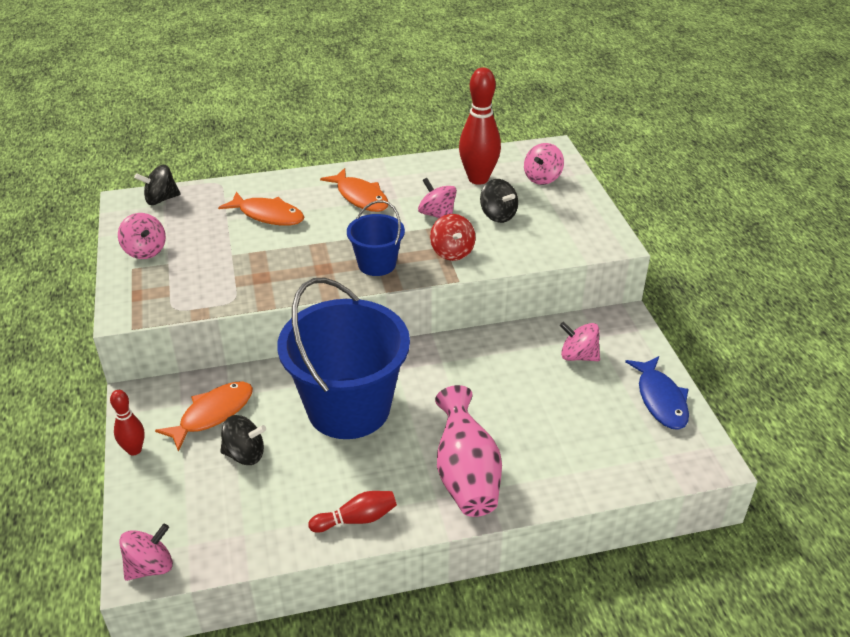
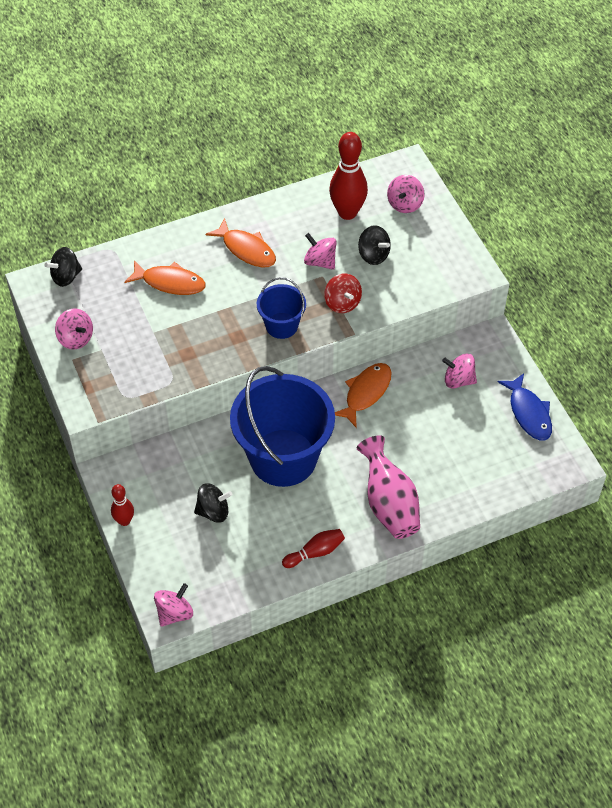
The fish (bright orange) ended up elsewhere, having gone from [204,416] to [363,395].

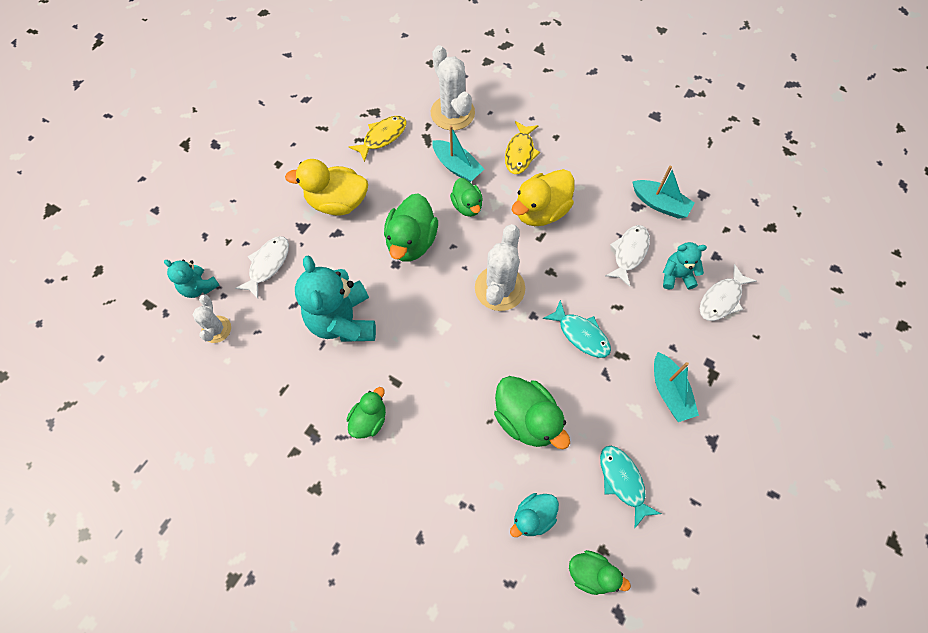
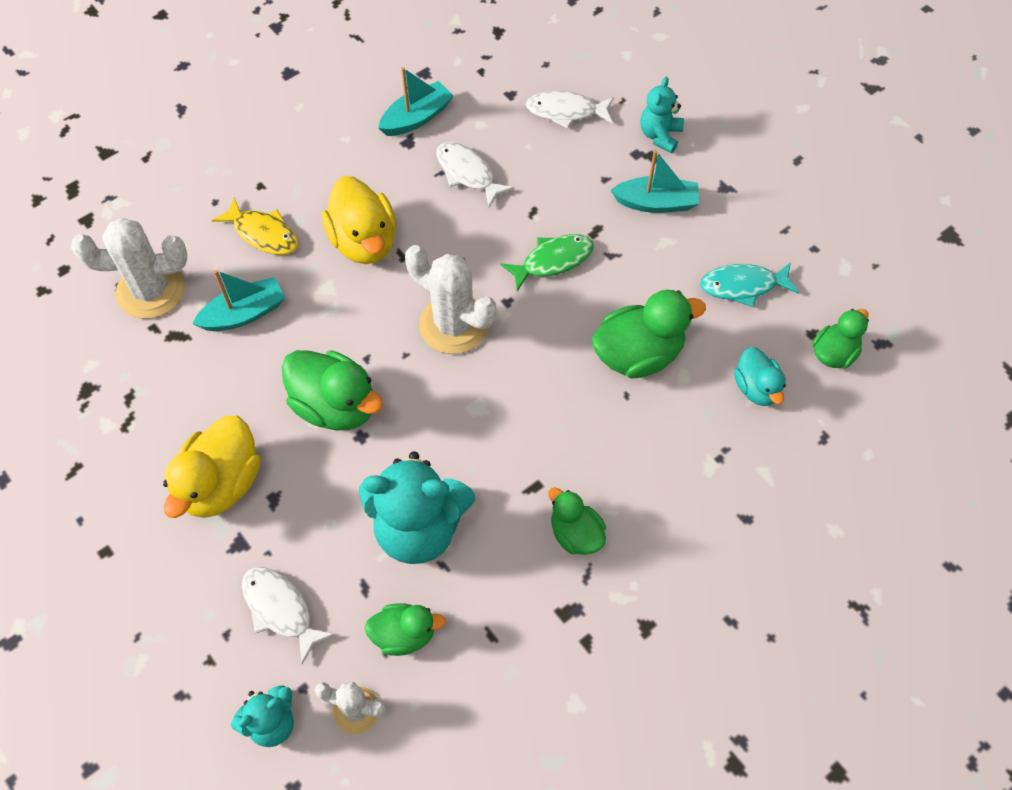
The second view lost the fish (yellow) at [377,139].
The toy duck (emerald) ended up elsewhere, having gone from [466,197] to [405,629].
The teddy bear (aqua) ended up elsewhere, having gone from [685,265] to [662,115].
The fish (snow-white) at [728,292] ended up facing another way, 120 degrees clockwise from before.
What was the fish (aqua) at [577,329] turned into the fish (emerald) at [547,262].

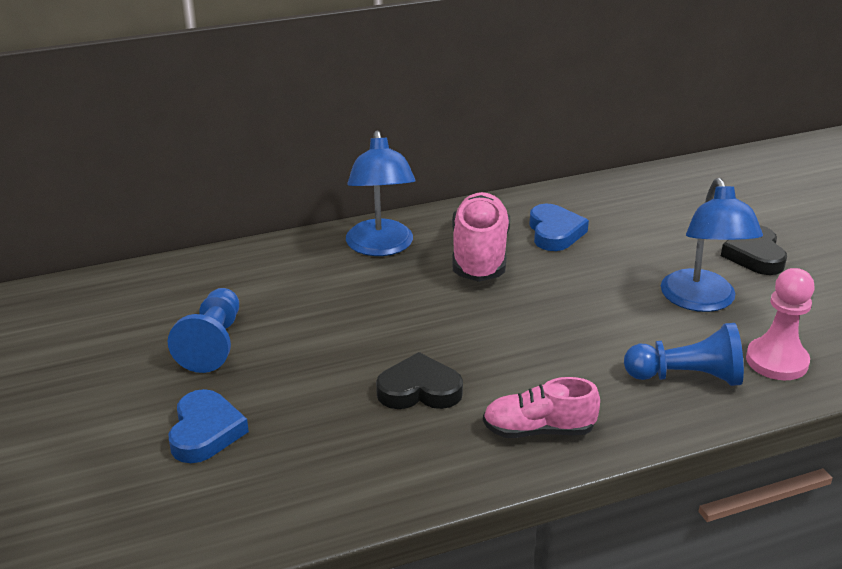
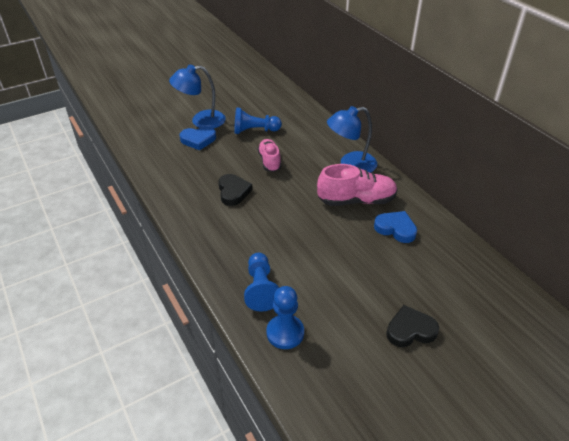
The lamp (cobalt) ended up elsewhere, having gone from [712,245] to [197,97].
The heart shape (cobalt) at [559,227] ended up facing another way, 135 degrees counterclockwise from before.
What was the chess pawn (rosy) at [780,324] turned into the chess pawn (cobalt) at [285,317].
The sneaker (rosy) ended up elsewhere, having gone from [541,407] to [269,155].

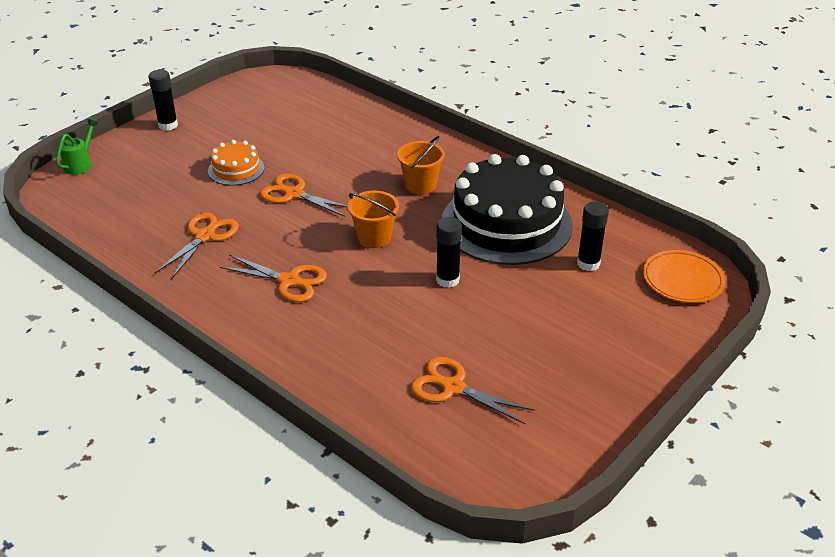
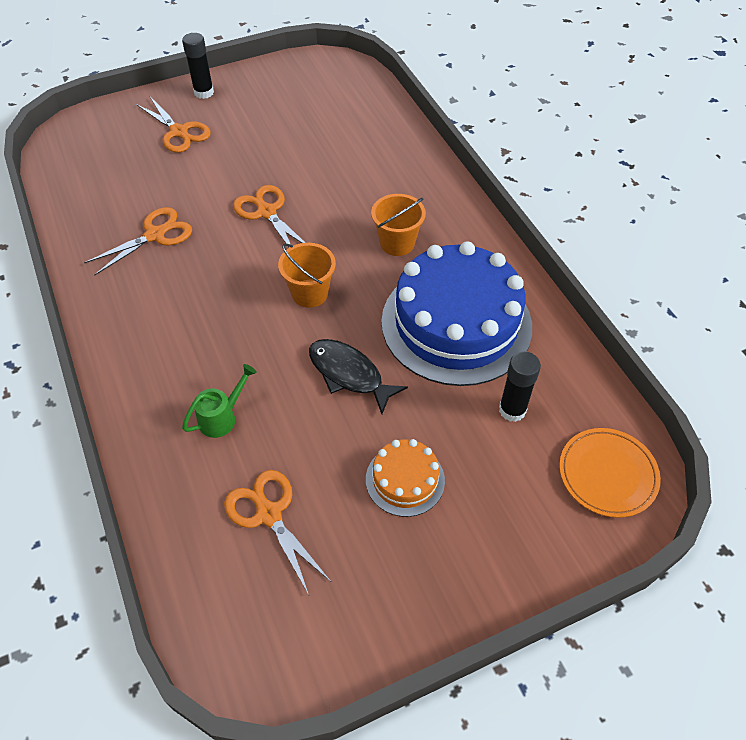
The sprinkling can (emerald) ended up elsewhere, having gone from [77,147] to [219,401].
The gateau (bright orange) ended up elsewhere, having gone from [236,163] to [405,478].
What was the gateau (ebony) at [507,209] turned into the gateau (cobalt) at [456,313].
Where the glue stick (ebony) stood at [449,252], the fish (ebony) came to stand at [358,376].
The scissors (bright orange) ended up elsewhere, having gone from [273,278] to [173,125].

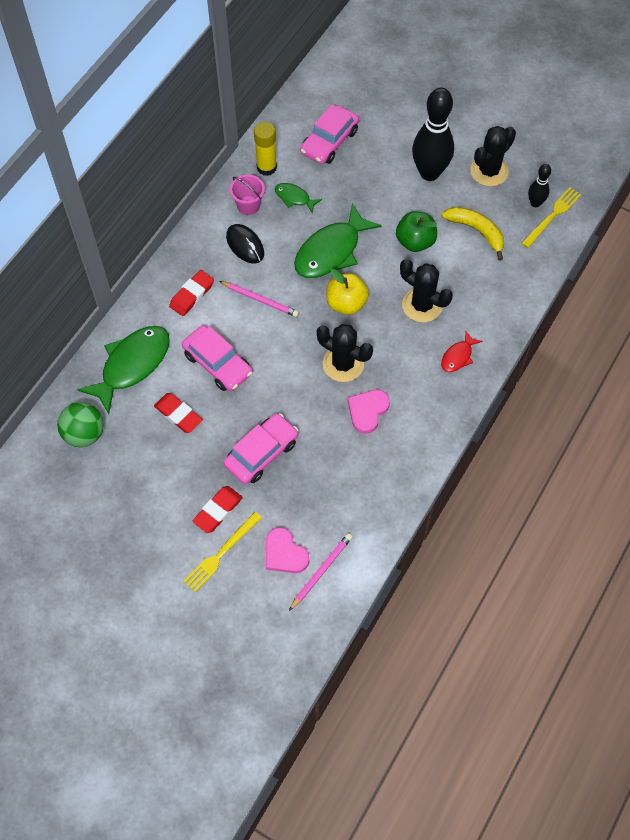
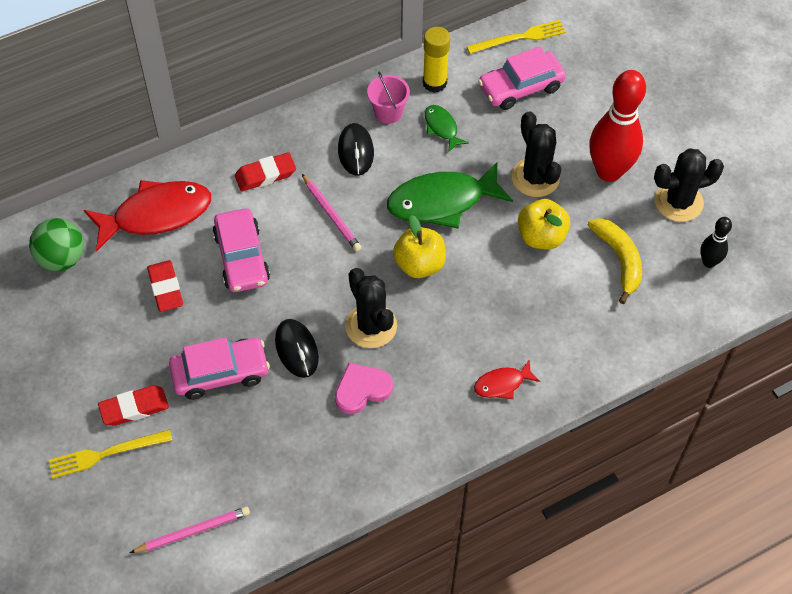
What was the bowling pin (ebony) at [433,134] turned into the bowling pin (scarlet) at [617,126].
The fork (yellow) ended up elsewhere, having gone from [551,217] to [516,37].
What was the apple (emerald) at [416,231] turned into the apple (yellow) at [544,224].
The saguaro cactus (ebony) ended up elsewhere, having gone from [426,290] to [536,154].
What was the fish (emerald) at [123,370] turned into the fish (scarlet) at [147,215].
The second view lost the heart shape (rosy) at [287,550].
The second view gained the computer mouse (ebony) at [297,348].

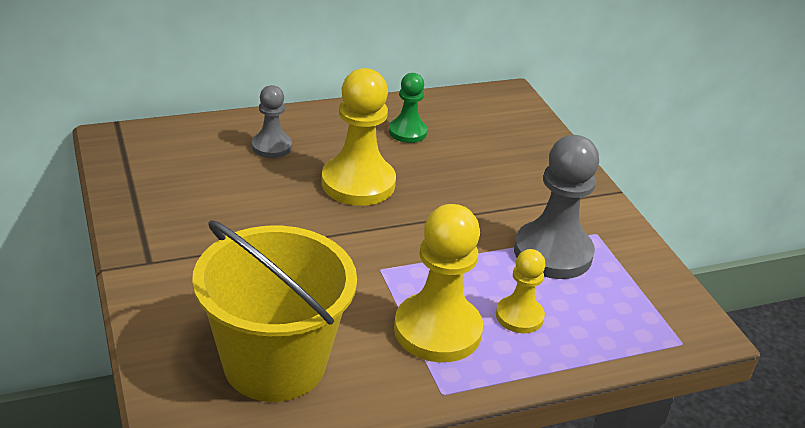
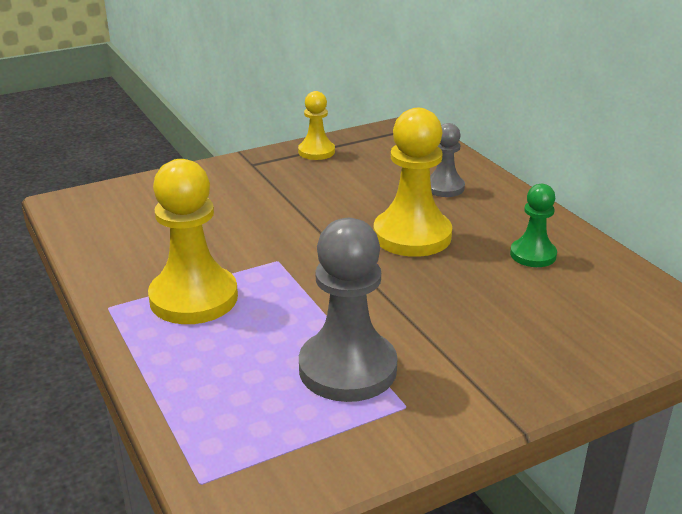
The second view lost the pail (yellow) at [274,311].
The chess pawn (yellow) ended up elsewhere, having gone from [521,291] to [316,125].

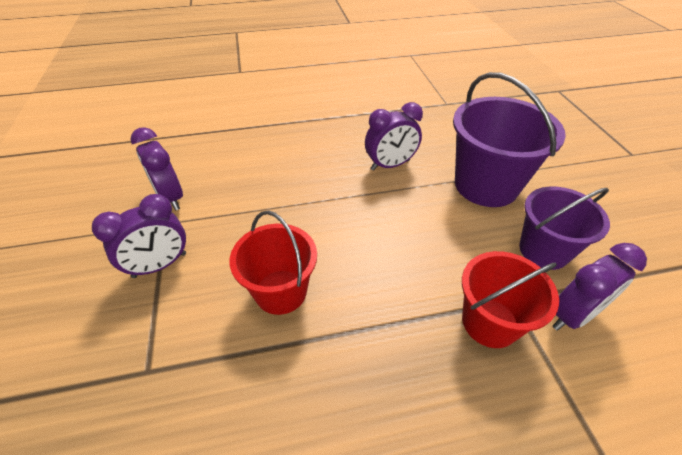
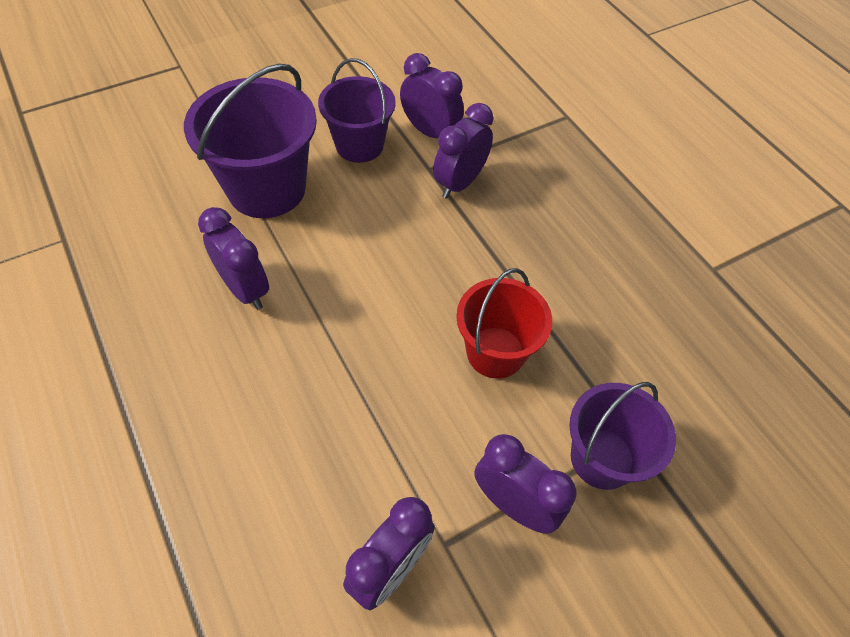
Where the pail (scarlet) stood at [510,299], the alarm clock (royal purple) came to stand at [463,151].
The second view gained the pail (royal purple) at [622,436].

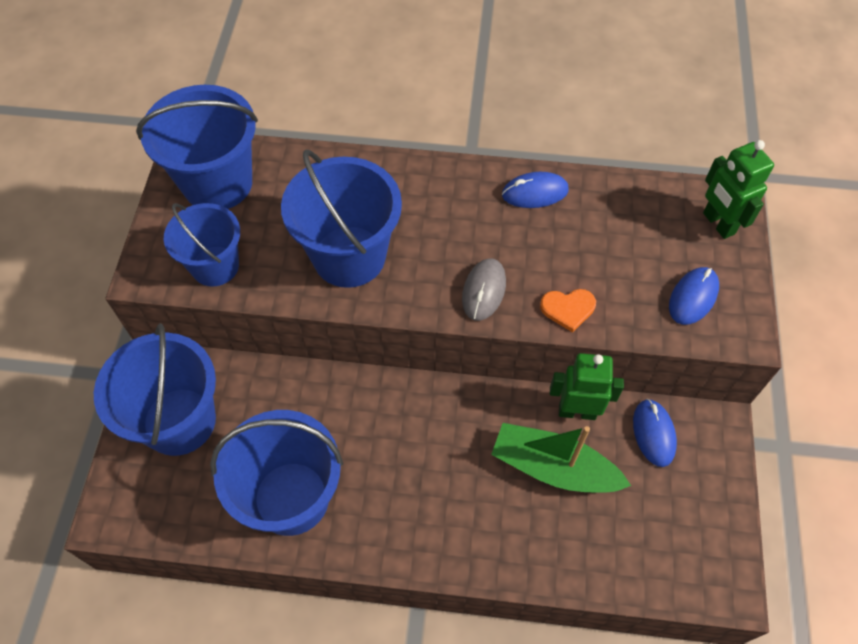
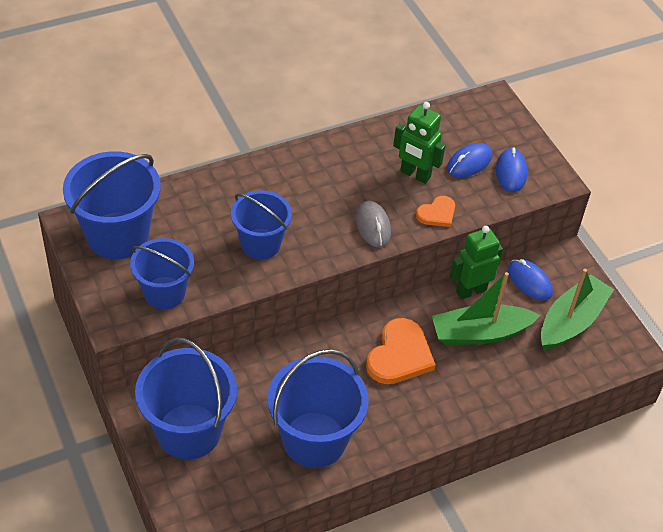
The robot figure (emerald) ended up elsewhere, having gone from [738,189] to [419,143].
The size of the pail (cobalt) at [341,219] changed by a factor of 0.65.
The computer mouse (cobalt) ended up elsewhere, having gone from [535,190] to [469,160].
The second view gained the boat (emerald) at [577,309].
The second view gained the heart shape (bright orange) at [401,351].

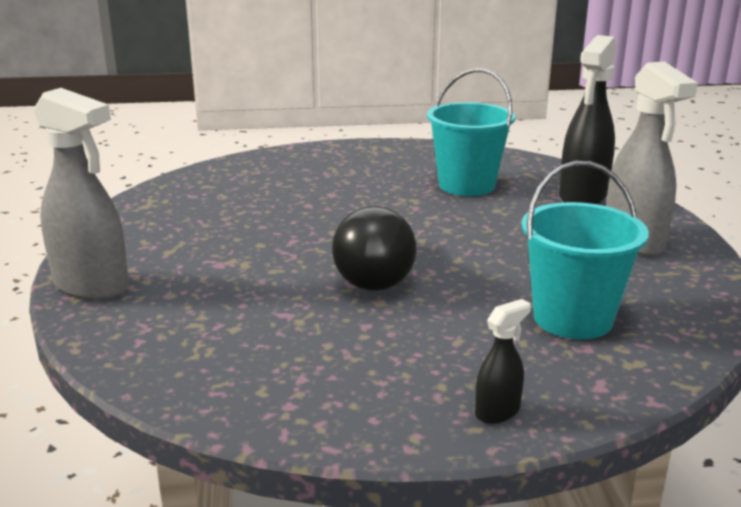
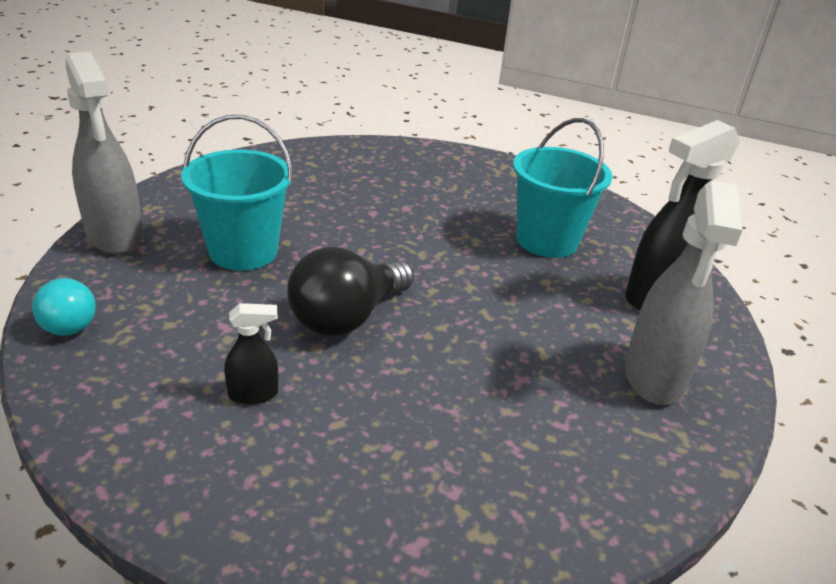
The pail (aqua) ended up elsewhere, having gone from [585,250] to [237,193].
The sprayer (ebony) ended up elsewhere, having gone from [503,361] to [251,353].
The second view gained the bulb (aqua) at [64,305].

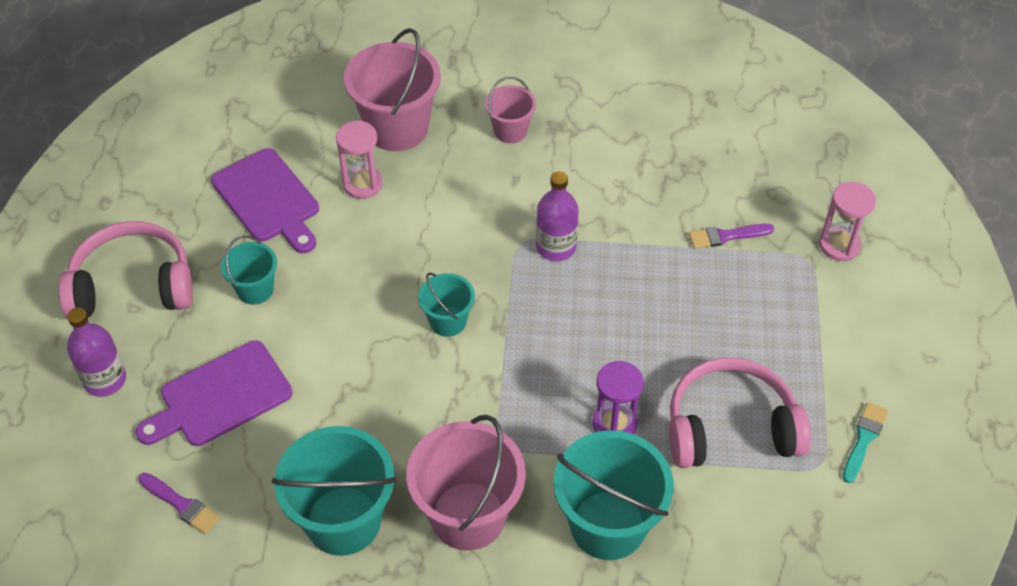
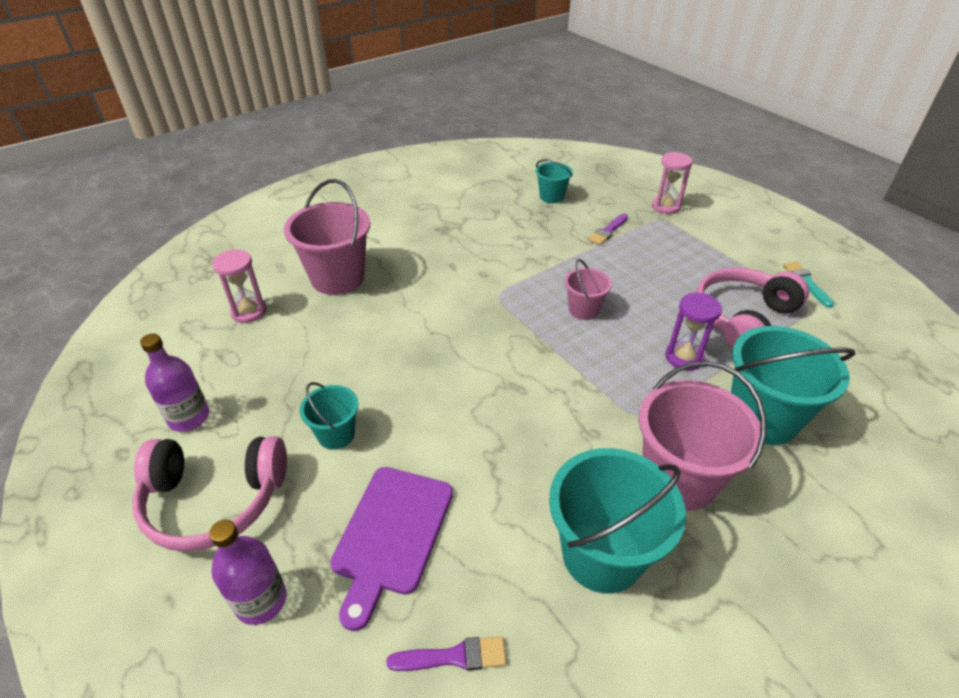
The pail (rosy) ended up elsewhere, having gone from [510,109] to [588,289].
The sandglass (rosy) ended up elsewhere, having gone from [359,160] to [239,286].
The second view lost the chopping board (royal purple) at [265,200].
The bottle (royal purple) ended up elsewhere, having gone from [557,216] to [174,382].
The headset (rosy) at [125,270] ended up facing another way, 135 degrees counterclockwise from before.
The pail (aqua) ended up elsewhere, having gone from [446,304] to [554,181].

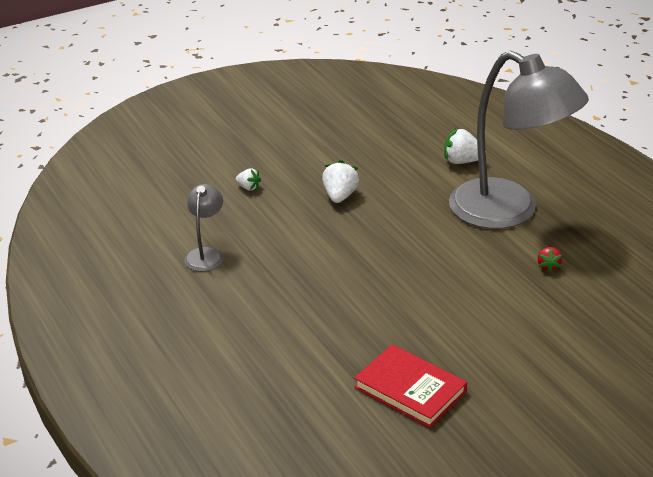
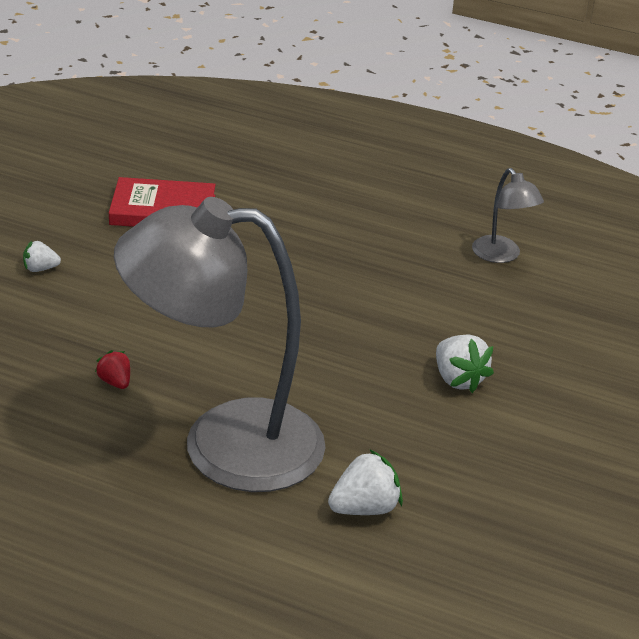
The toy strawberry (snow-white) ended up elsewhere, having gone from [248,180] to [42,256].

